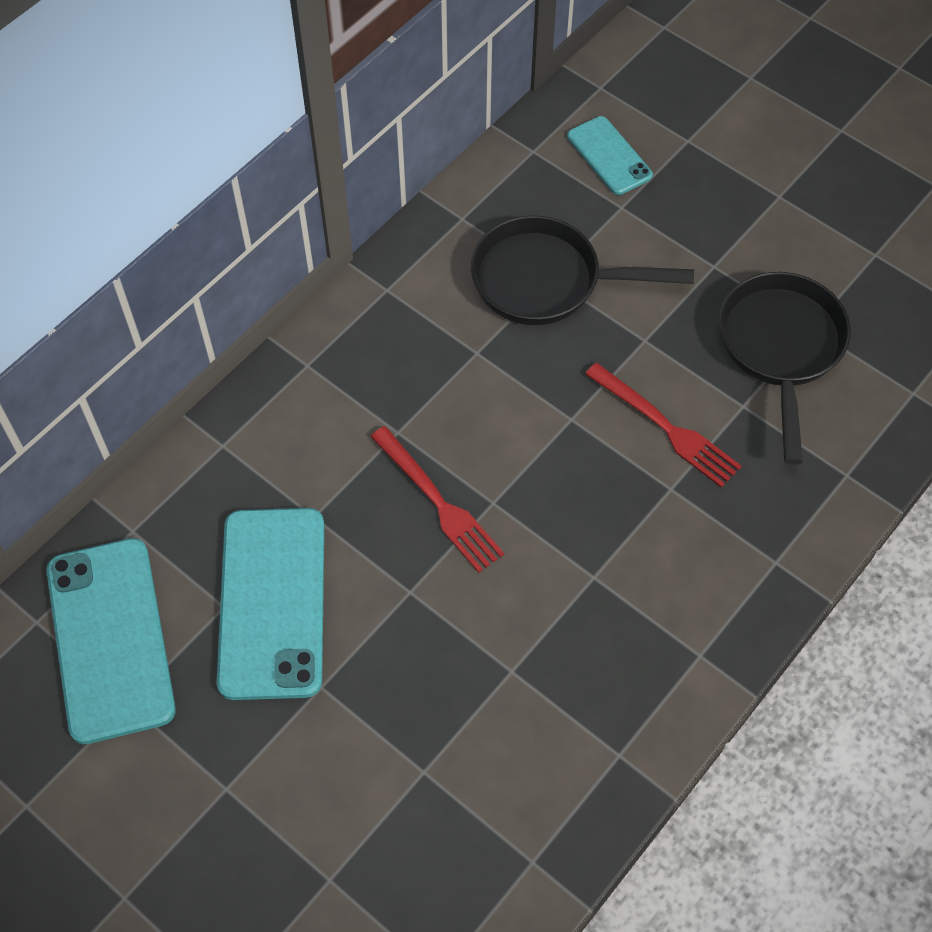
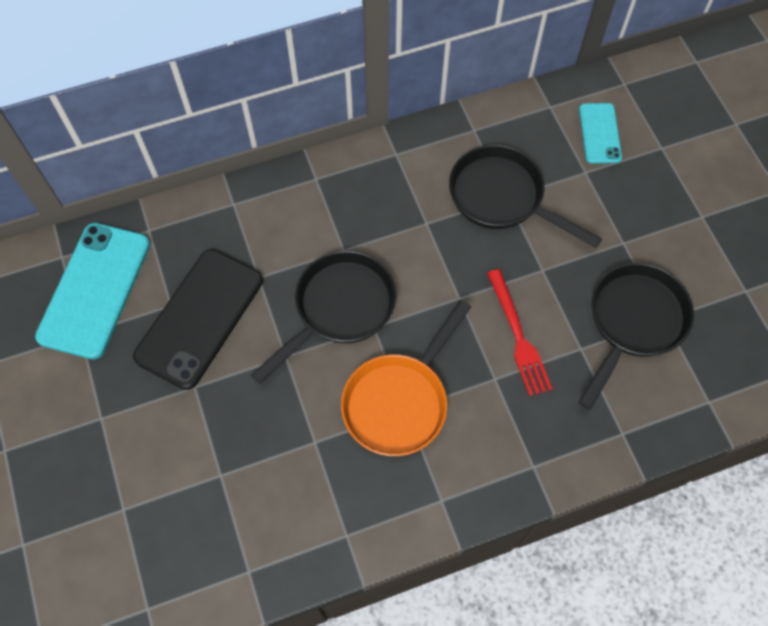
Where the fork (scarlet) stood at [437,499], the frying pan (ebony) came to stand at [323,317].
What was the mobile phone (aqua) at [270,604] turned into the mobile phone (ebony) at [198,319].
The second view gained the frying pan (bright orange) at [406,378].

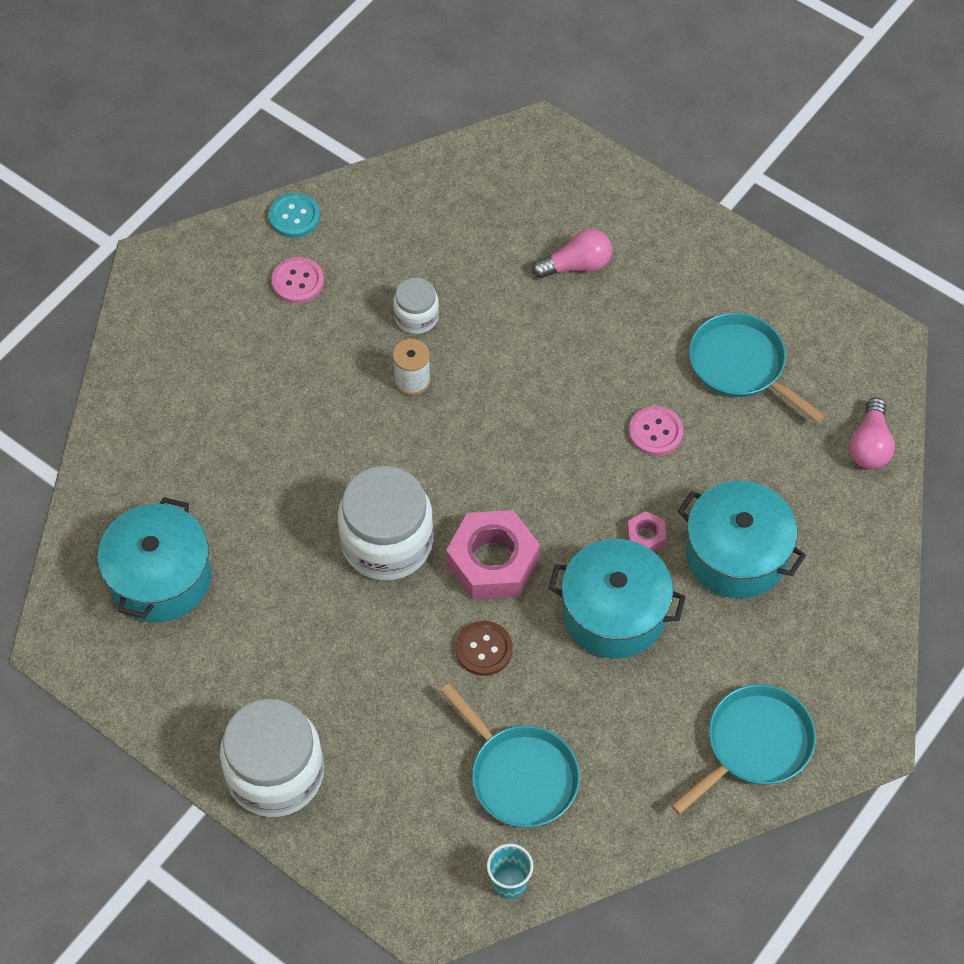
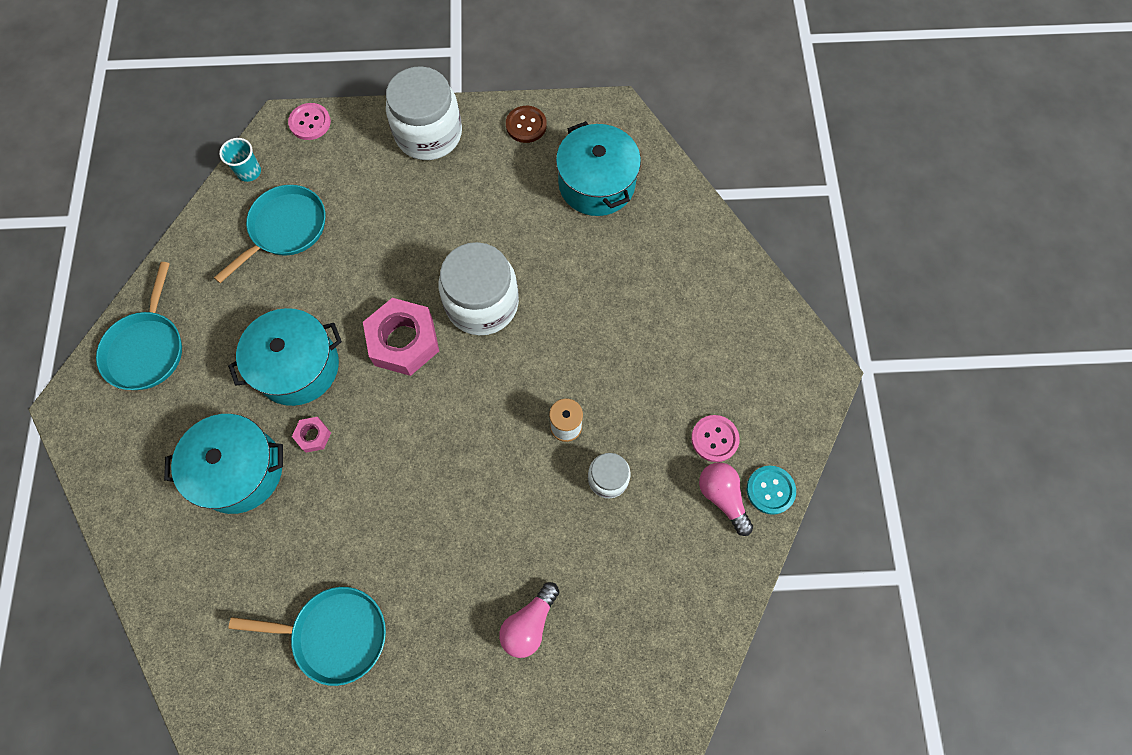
The bulb (rosy) ended up elsewhere, having gone from [872,433] to [726,499].
The button (rosy) ended up elsewhere, having gone from [656,431] to [309,121].
The button (brown) ended up elsewhere, having gone from [484,648] to [526,124].
The frying pan (aqua) at [510,755] ended up facing another way, 120 degrees clockwise from before.

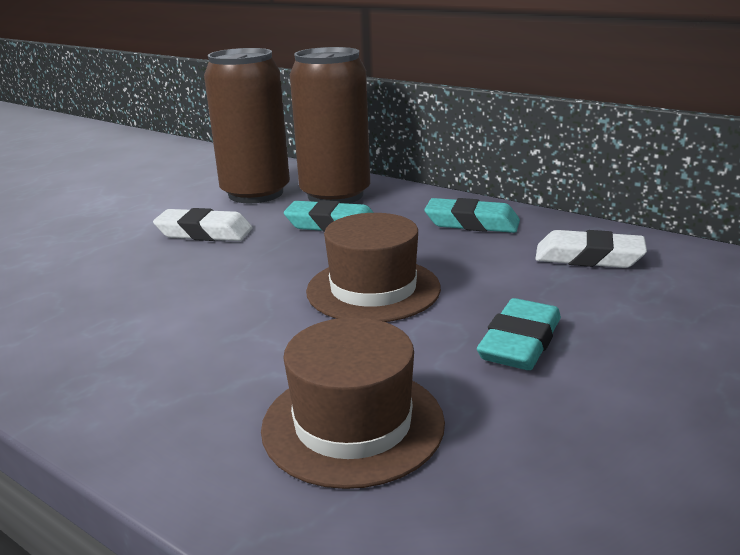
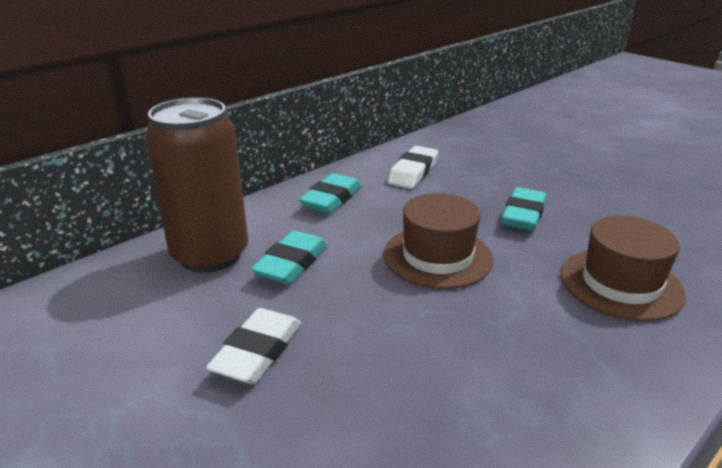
The second view lost the can (brown) at [247,126].
The pencil eraser (aqua) at [519,334] ended up facing another way, 75 degrees clockwise from before.

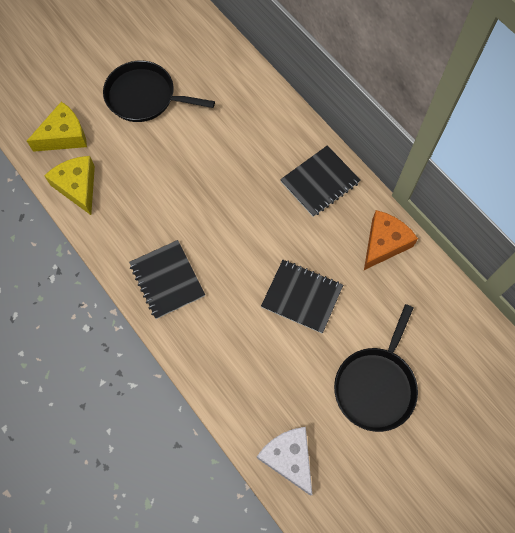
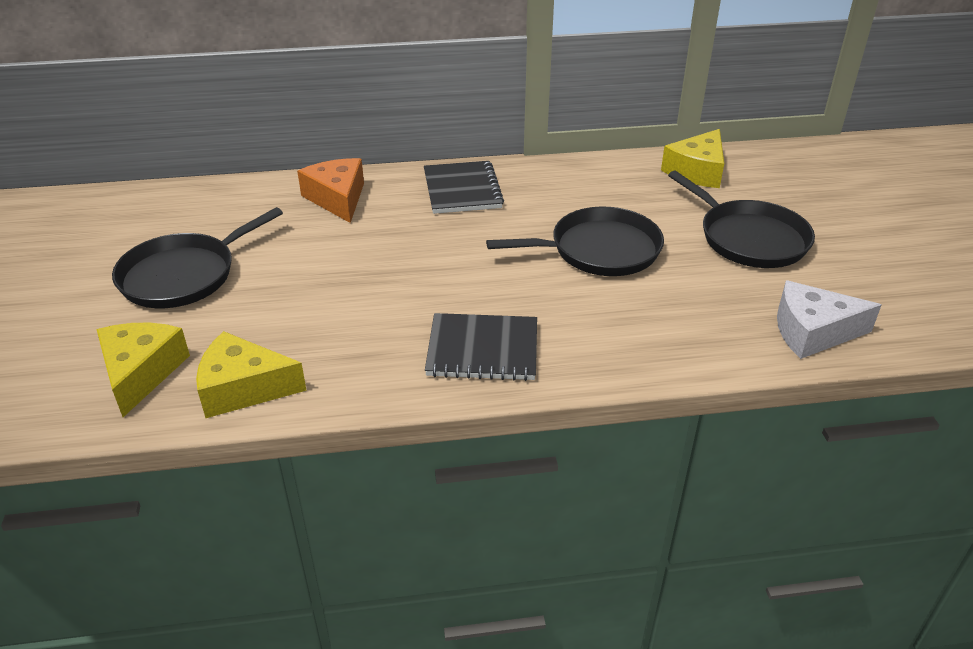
The cheese (bright orange) ended up elsewhere, having gone from [391,240] to [330,190].
Where the notepad (ebony) stood at [302,296], the frying pan (ebony) came to stand at [575,241].
The second view gained the cheese (yellow) at [692,158].

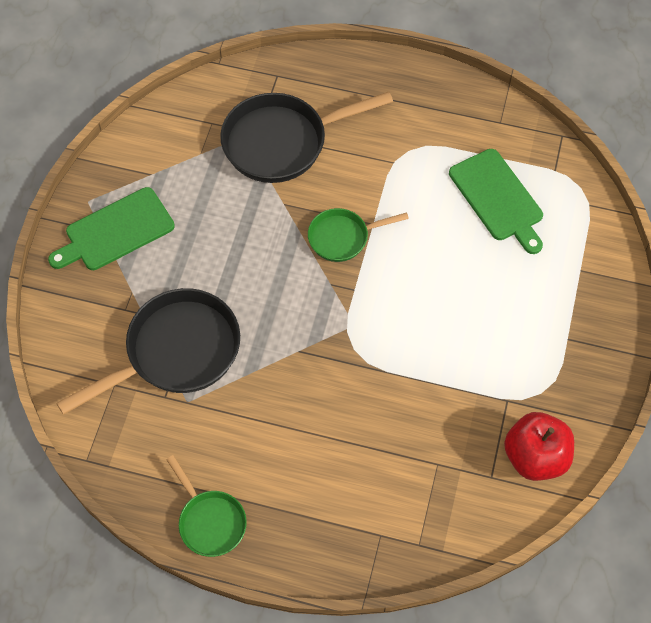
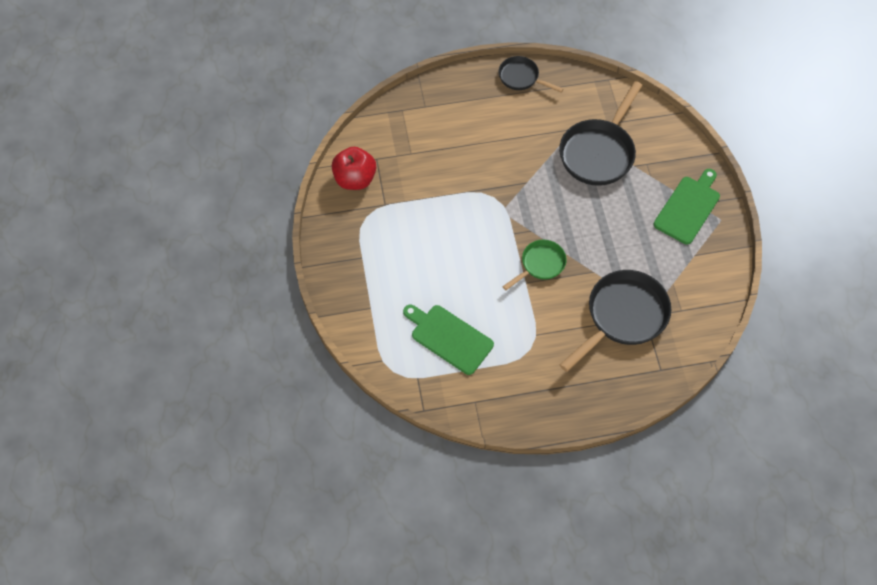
What was the frying pan (emerald) at [206,506] turned into the frying pan (ebony) at [530,74].

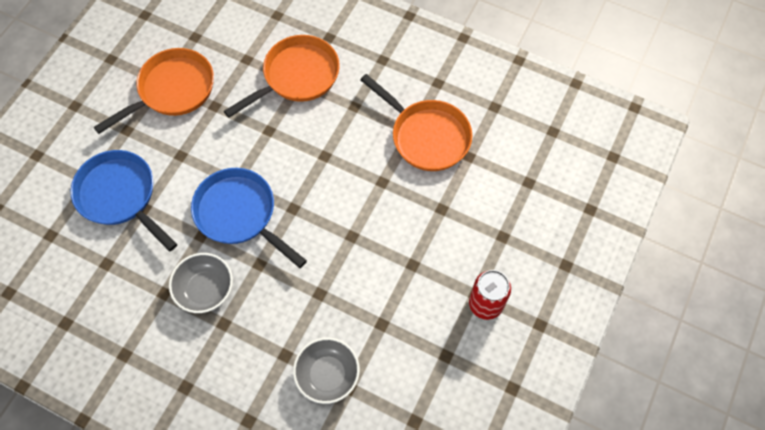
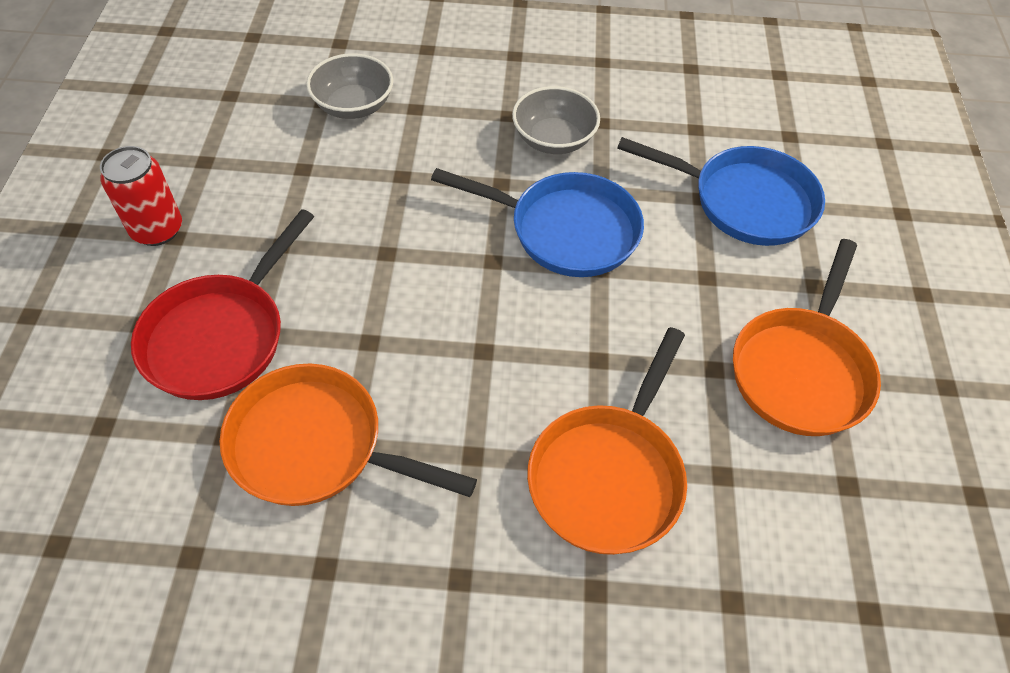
The second view gained the frying pan (scarlet) at [222,304].

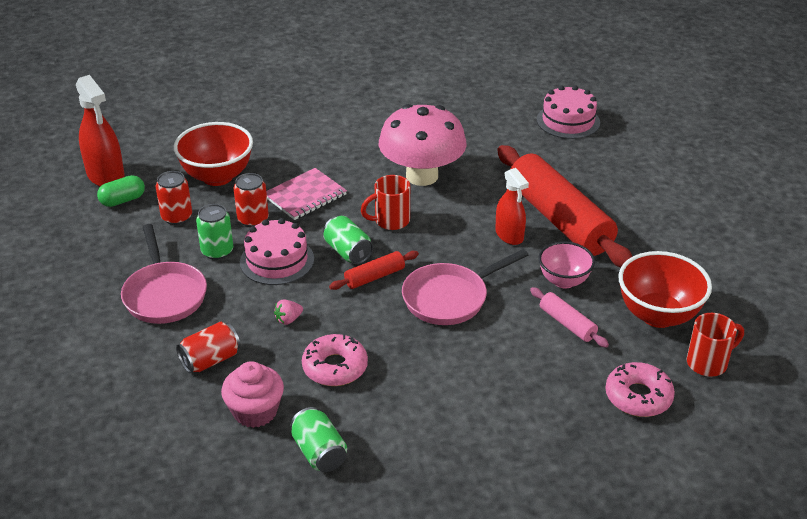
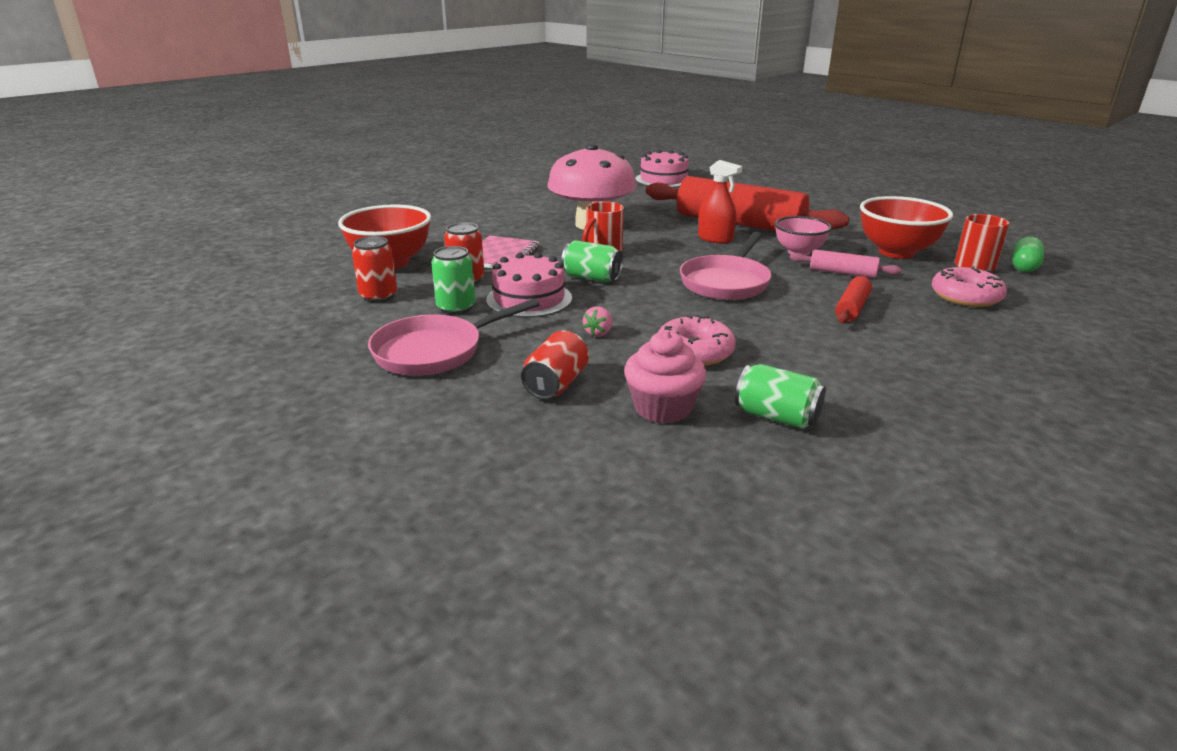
The second view lost the sprayer (scarlet) at [100,131].
The pill shape (emerald) ended up elsewhere, having gone from [121,191] to [1028,254].
The frying pan (rosy) at [164,274] ended up facing another way, 105 degrees clockwise from before.
The dough roller (scarlet) ended up elsewhere, having gone from [374,270] to [853,300].

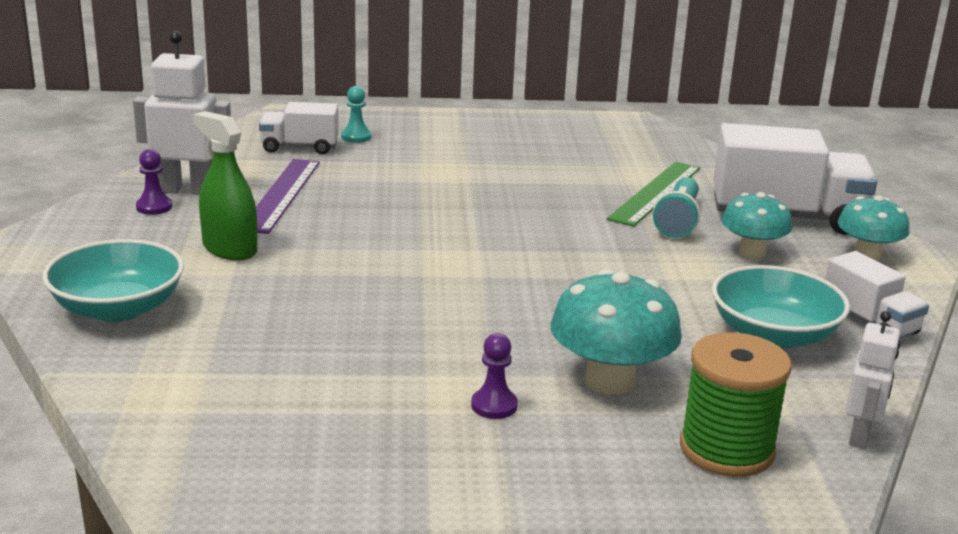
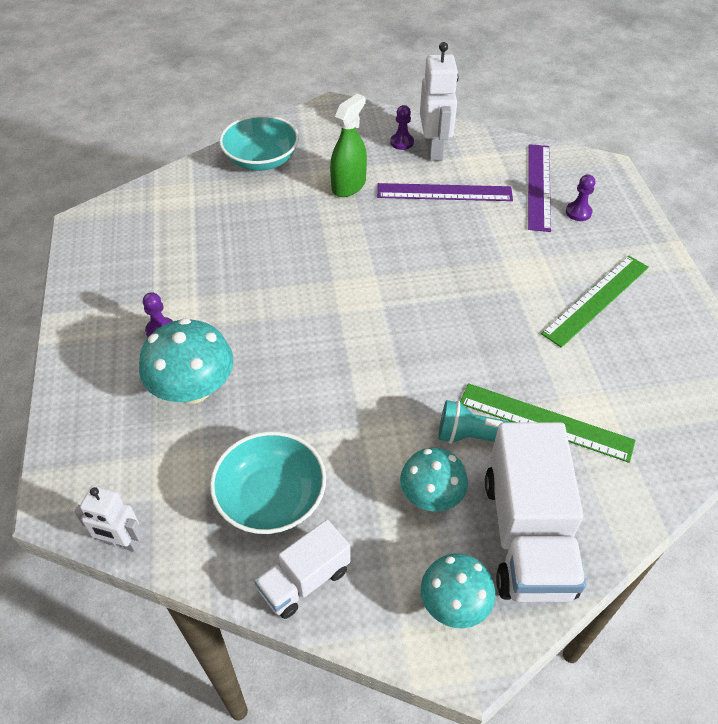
What was the chess pawn (aqua) at [356,114] turned into the chess pawn (royal purple) at [580,197].
Where the truck (snow-white) stood at [299,128], the ruler (royal purple) came to stand at [539,188].
The second view lost the spool (emerald) at [736,404].
The second view gained the ruler (emerald) at [595,302].

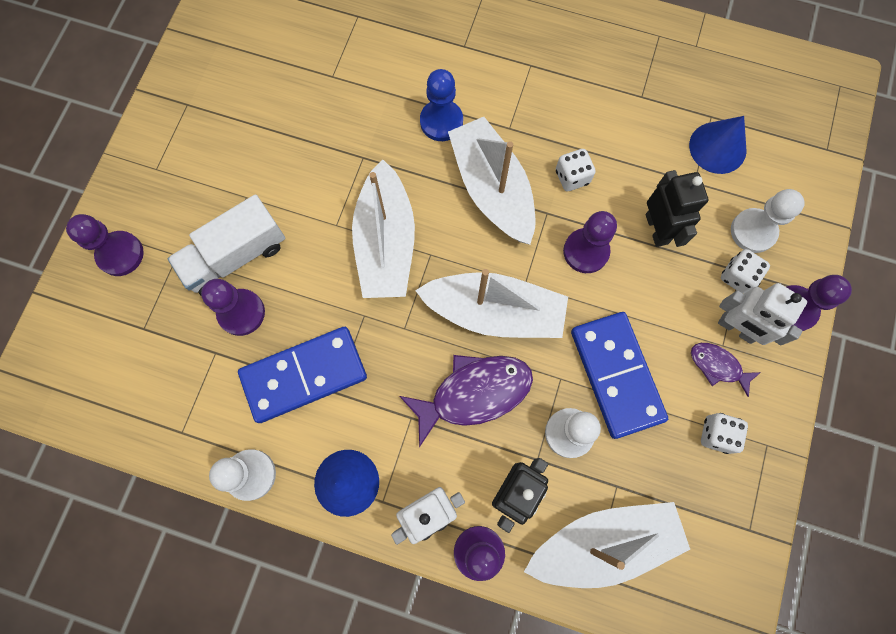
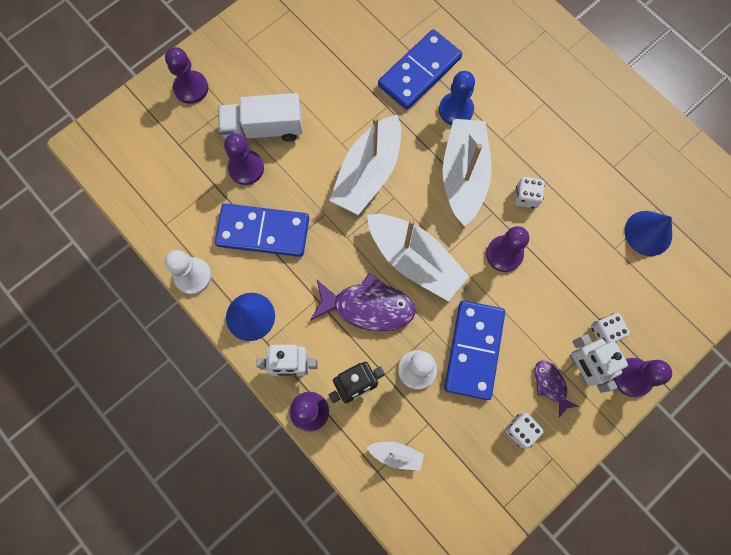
The second view lost the robot figure (ebony) at [677,208].
The second view lost the chess pawn (snow-white) at [768,221].
The size of the boat (snow-white) at [607,545] changed by a factor of 0.46.
The second view gained the domino piece (cobalt) at [420,69].

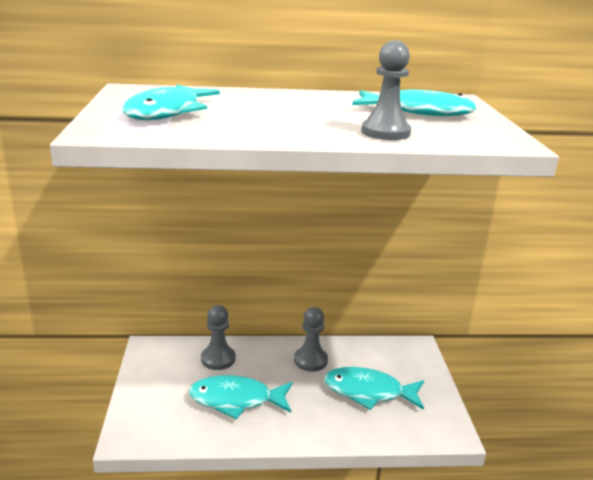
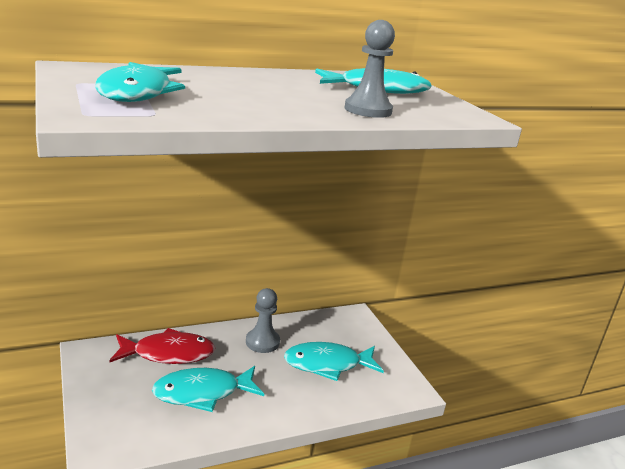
Where the chess pawn (gray) stood at [218,337], the fish (scarlet) came to stand at [162,346].

